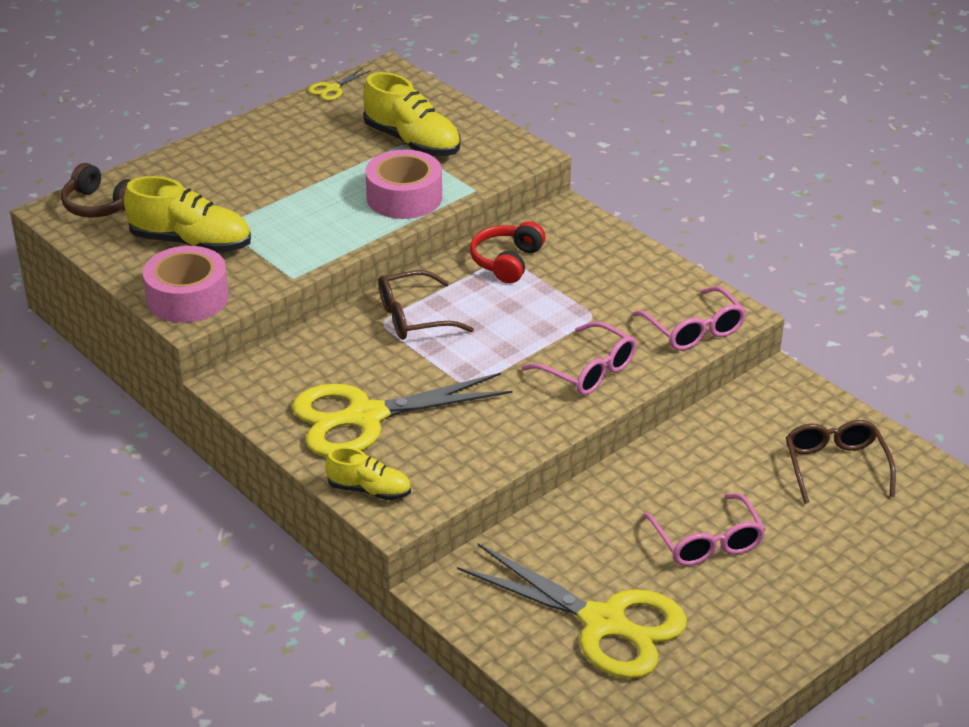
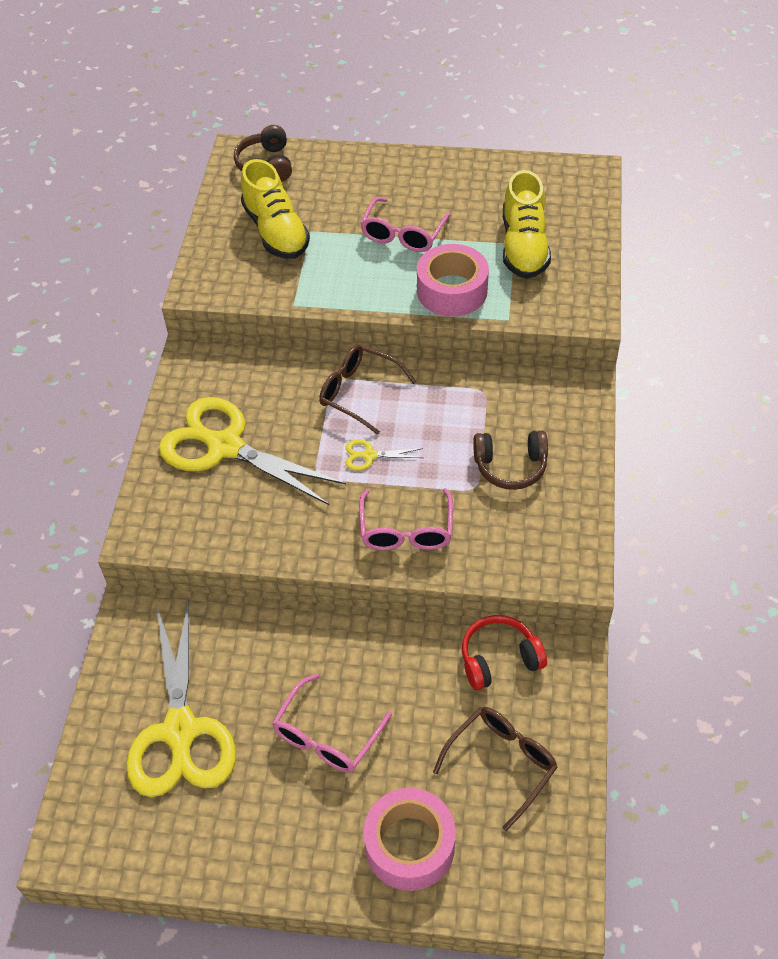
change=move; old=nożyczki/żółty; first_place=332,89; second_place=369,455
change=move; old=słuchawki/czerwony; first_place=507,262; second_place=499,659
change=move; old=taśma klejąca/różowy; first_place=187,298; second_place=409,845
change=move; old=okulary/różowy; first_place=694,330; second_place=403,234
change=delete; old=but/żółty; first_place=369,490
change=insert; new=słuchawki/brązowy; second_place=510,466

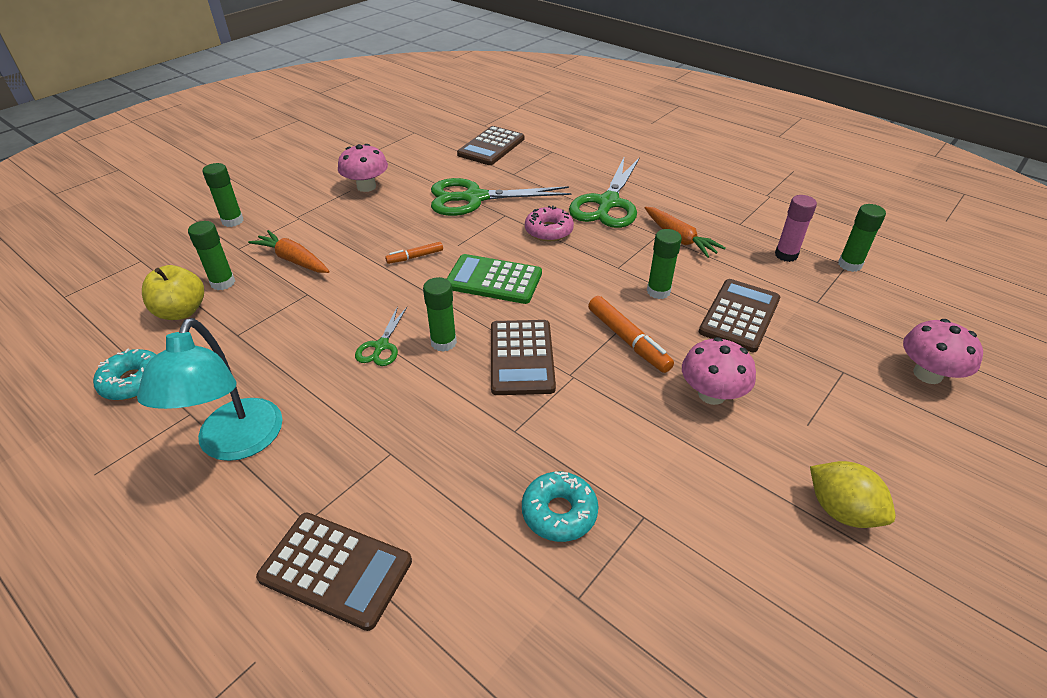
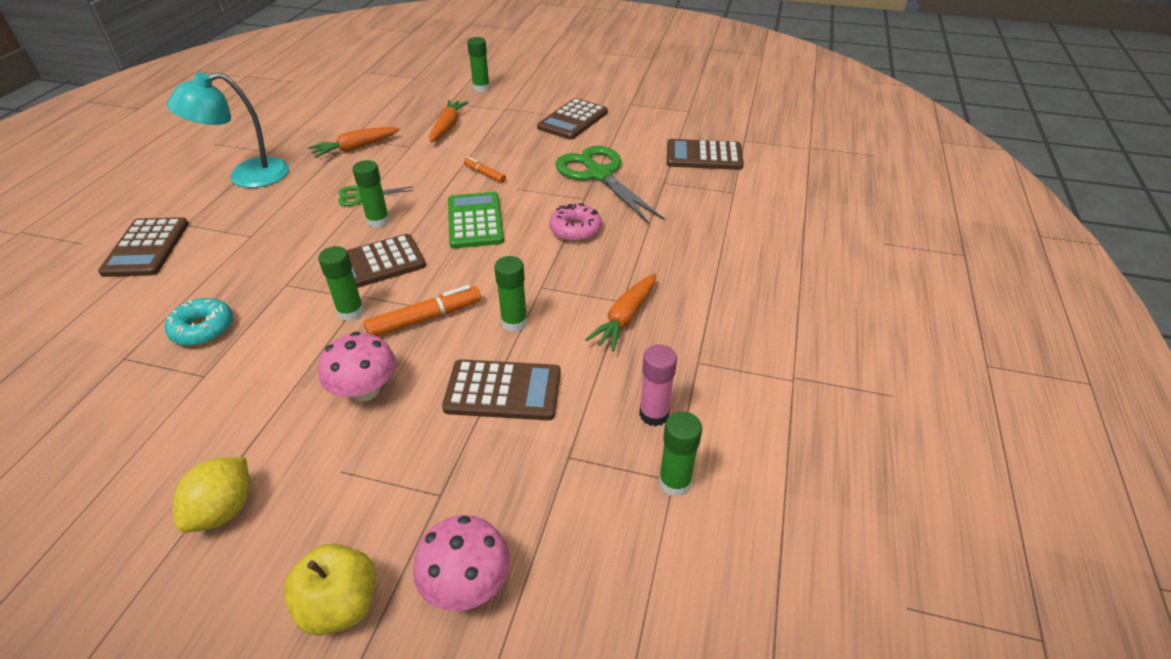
change=replace; old=grzyb/różowy; new=kalkulator/brązowy; first_place=366,187; second_place=573,120
change=delete; old=nożyczki/zielony; first_place=608,203
change=move; old=klej w sztyfcie/zielony; first_place=223,283; second_place=351,312
change=move; old=jabłko/żółty; first_place=181,311; second_place=340,605
change=rotate; old=flamaster/pomarańczowy; first_place=628,340; second_place=425,319; degrees=-150
change=delete; old=donut/turkusowy; first_place=133,381
change=insert; new=marchewka/pomarańczowy; second_place=355,148

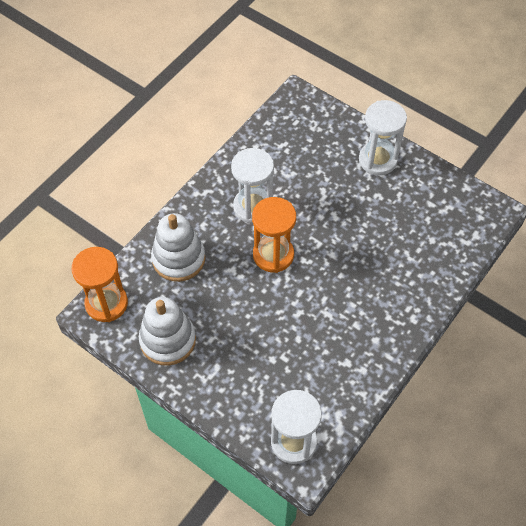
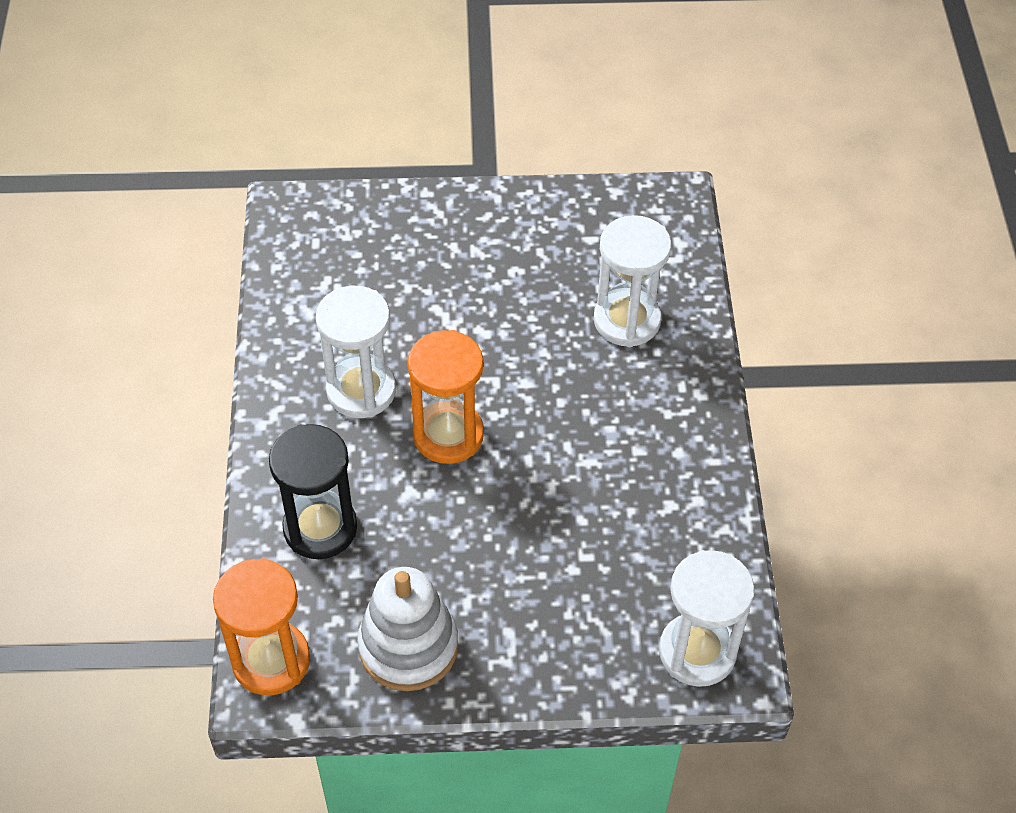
change=move; old=klepsydra/biały; first_place=378,160; second_place=627,320
change=replace; old=zabawka nakładanka/biały; new=klepsydra/czarny; first_place=178,259; second_place=320,528

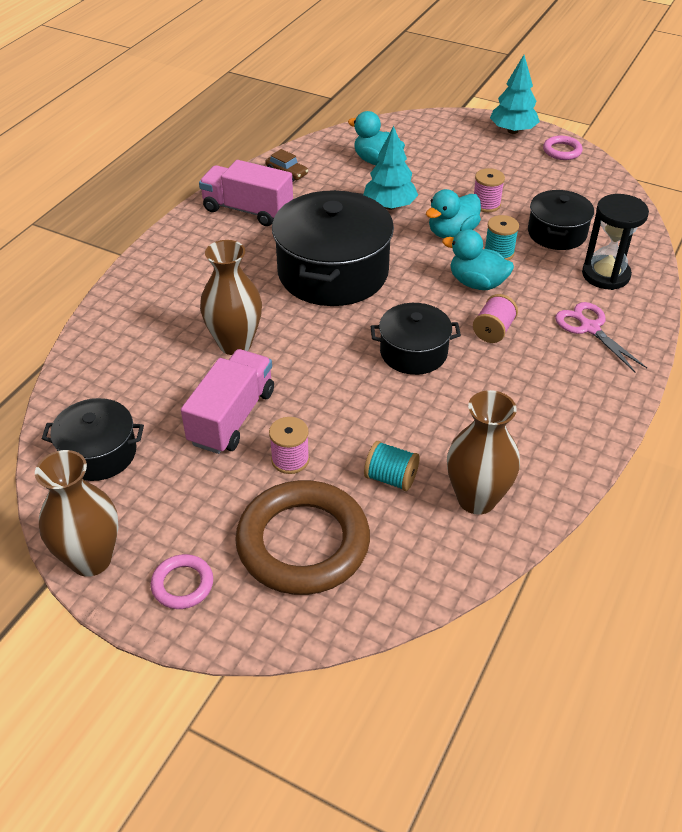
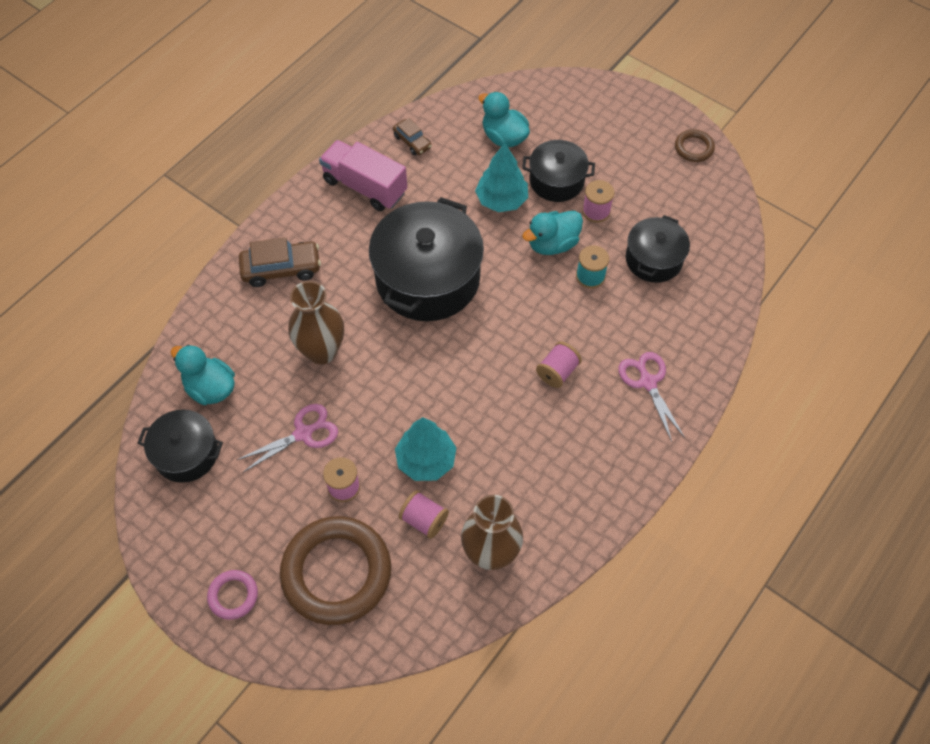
change=move; old=drzewko/turkusowy; first_place=512,131; second_place=426,460
change=recolor; old=pierścień/różowy; new=pierścień/brązowy; first_place=562,151; second_place=694,148
change=delete; old=klepsydra/czarny; first_place=605,275
change=move; old=kaczka/turkusowy; first_place=477,283; second_place=210,388
change=move; old=garnek/czarny; first_place=413,352; second_place=556,181
change=replace; old=ciężarówka/różowy; new=nożyczki/różowy; first_place=232,417; second_place=303,433
change=recolor; old=szpulka/turkusowy; new=szpulka/różowy; first_place=391,478; second_place=424,520
change=delete; old=wazon/brązowy; first_place=91,559
change=insert; new=samochód/brązowy; second_place=281,269

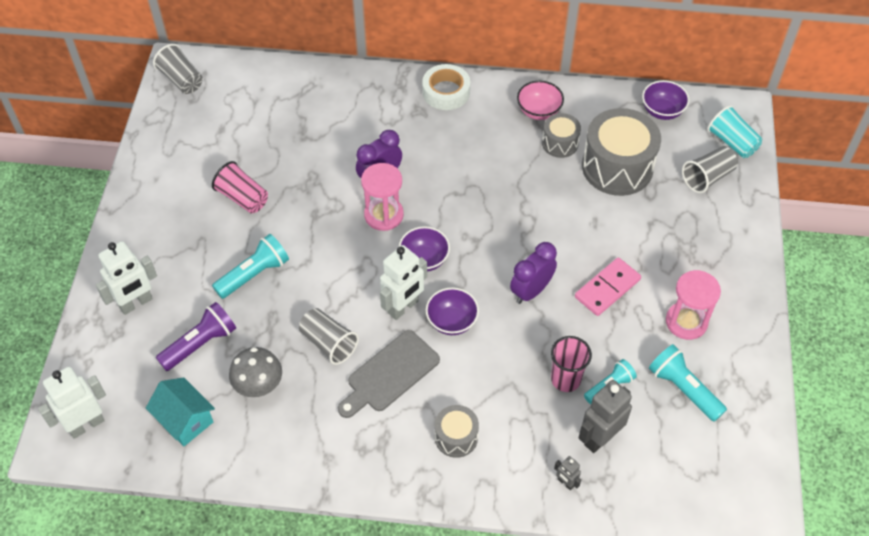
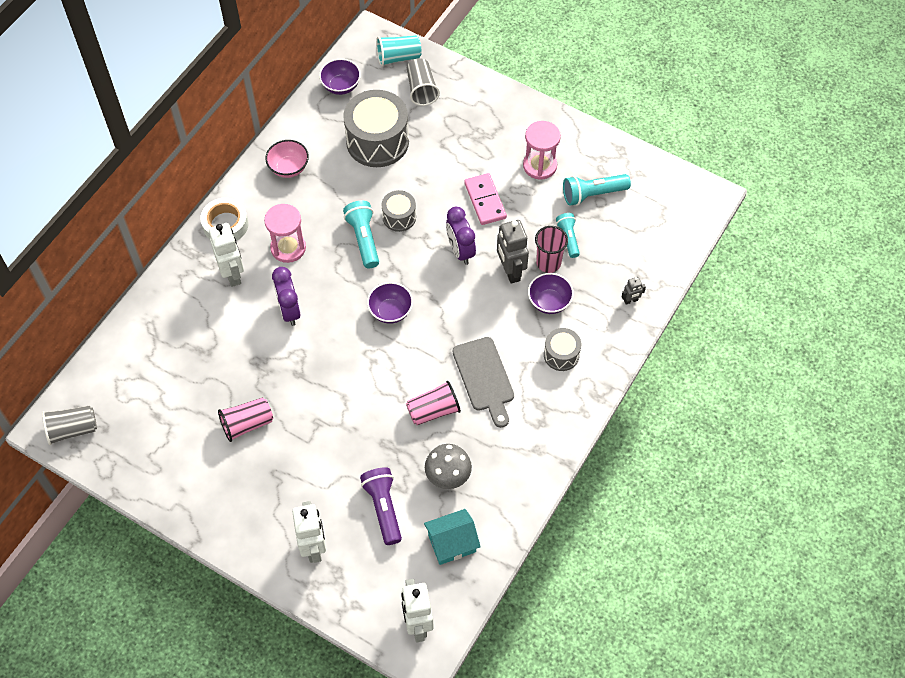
change=move; old=bęben/szary; first_place=560,143; second_place=399,217
change=move; old=klepsydra/różowy; first_place=384,215; second_place=288,248
change=move; old=latarka/turkusowy; first_place=254,274; second_place=364,239
change=move; old=robot/biały; first_place=403,307; second_place=233,274
change=move; old=miska/fioletowy; first_place=452,321; second_place=549,302
change=recolor; old=szklanka/szary; new=szklanka/różowy; first_place=328,343; second_place=433,411
change=move; old=robot/szary; first_place=599,438; second_place=510,271

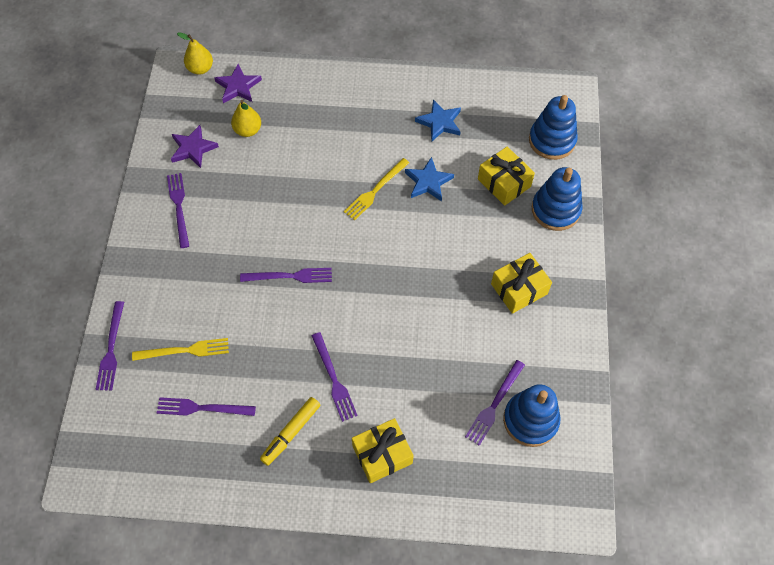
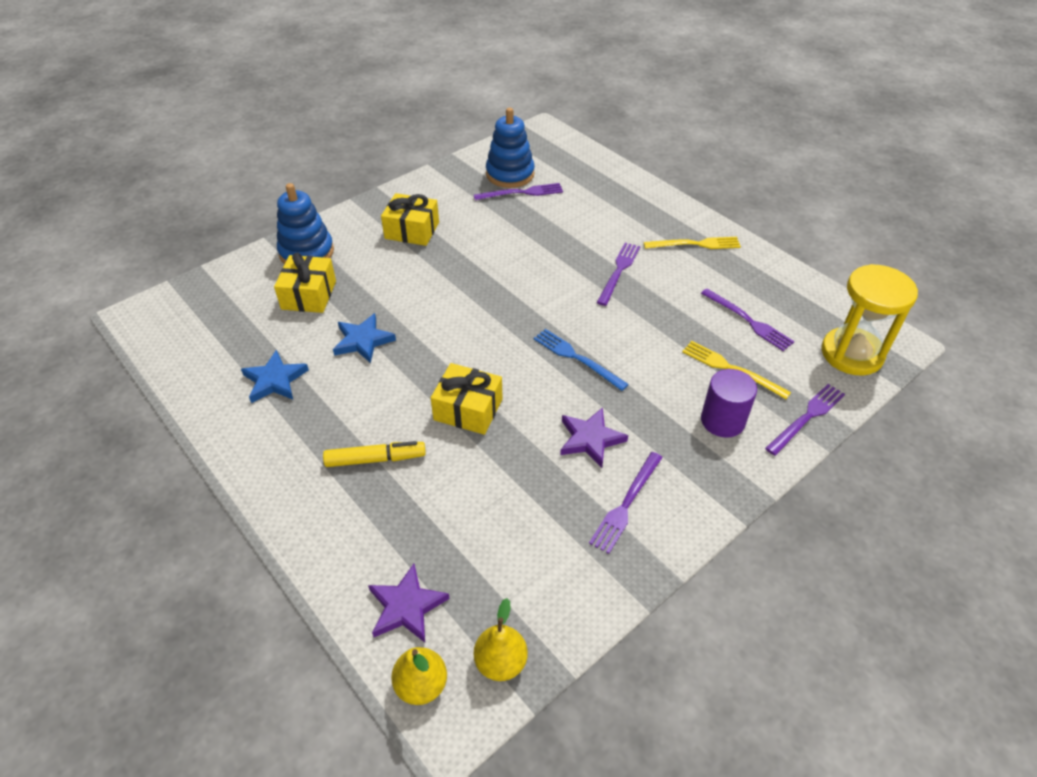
change=delete; old=zabawka nakładanka/niebieski; first_place=552,140
change=move; old=gruszka/żółty; first_place=248,130; second_place=501,662
change=move; old=gwiazda/fioletowy; first_place=193,148; second_place=590,439
change=move; old=widelec/żółty; first_place=375,190; second_place=695,244
change=recolor; old=widelec/fioletowy; new=widelec/niebieski; first_place=290,276; second_place=577,358
change=move; old=flamaster/żółty; first_place=291,433; second_place=375,459
change=move; old=prezent/żółty; first_place=382,454; second_place=468,409
change=insert; new=klepsydra/żółty; second_place=852,354
change=insert; new=walec/fioletowy; second_place=722,420

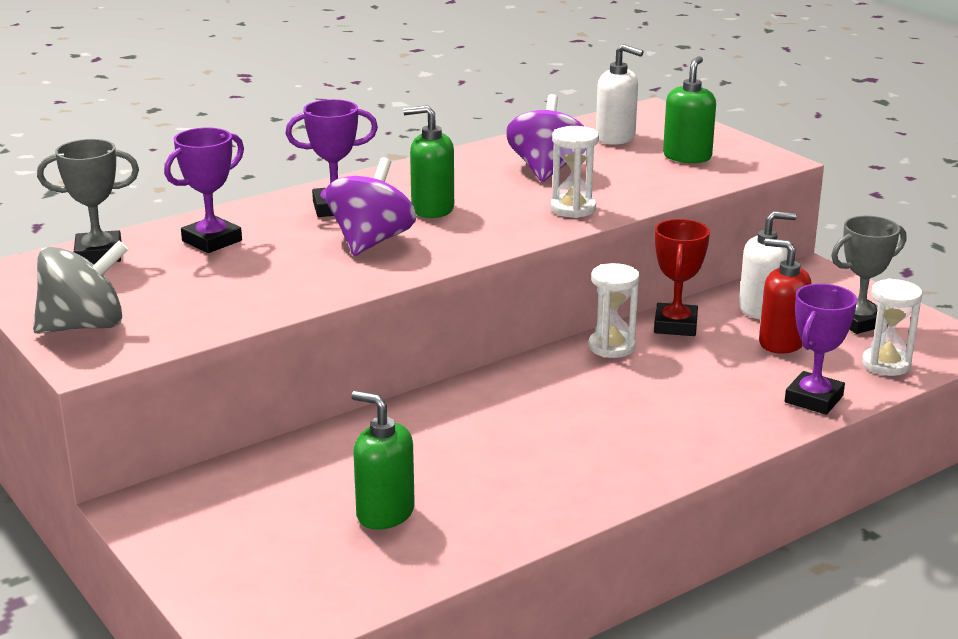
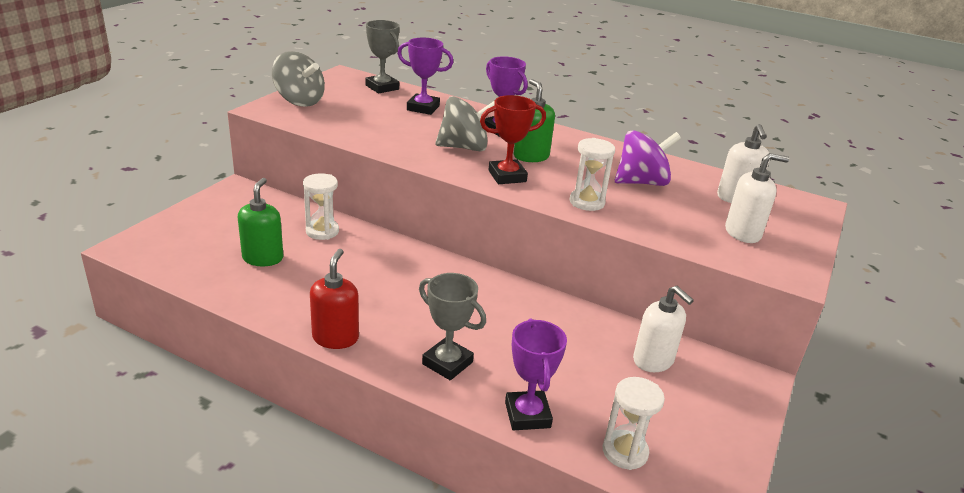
change=recolor; old=dozownik mydła/zielony; new=dozownik mydła/biały; first_place=687,157; second_place=743,233
change=recolor; old=bączek/fioletowy; new=bączek/szary; first_place=371,241; second_place=464,147
change=move; old=puchar/szary; first_place=859,321; second_place=447,363
change=move; old=puchar/czerwony; first_place=675,325; second_place=507,176
change=move; old=dozownik mydła/czerwony; first_place=781,343; second_place=335,338
change=move; old=klepsydra/biały; first_place=611,347; second_place=322,231
change=rotate; old=puchar/fioletowy; first_place=814,399; second_place=527,415; degrees=75

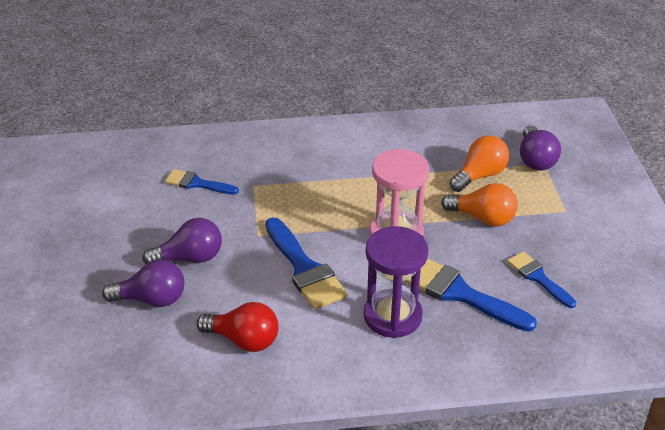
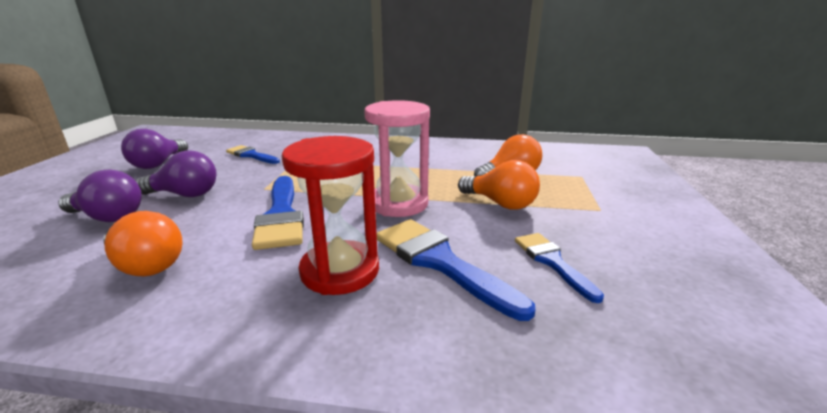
change=move; old=żarówka/fioletowy; first_place=535,160; second_place=158,164
change=recolor; old=klepsydra/fioletowy; new=klepsydra/czerwony; first_place=392,316; second_place=340,271
change=recolor; old=żarówka/czerwony; new=żarówka/pomarańczowy; first_place=244,340; second_place=146,265

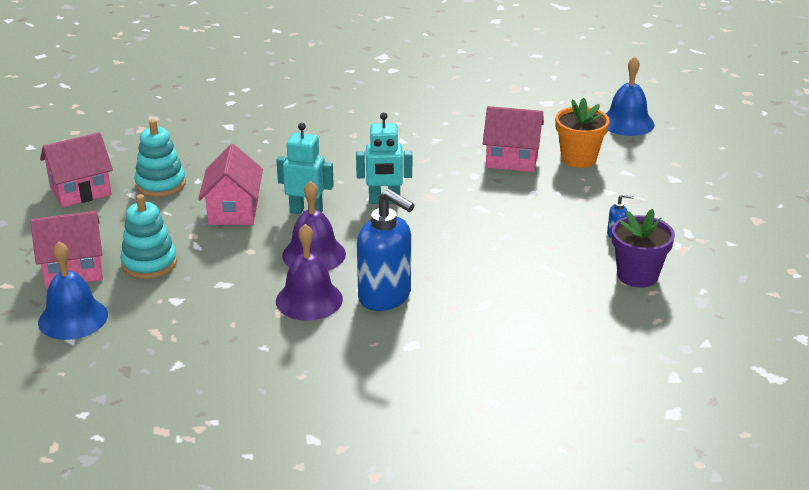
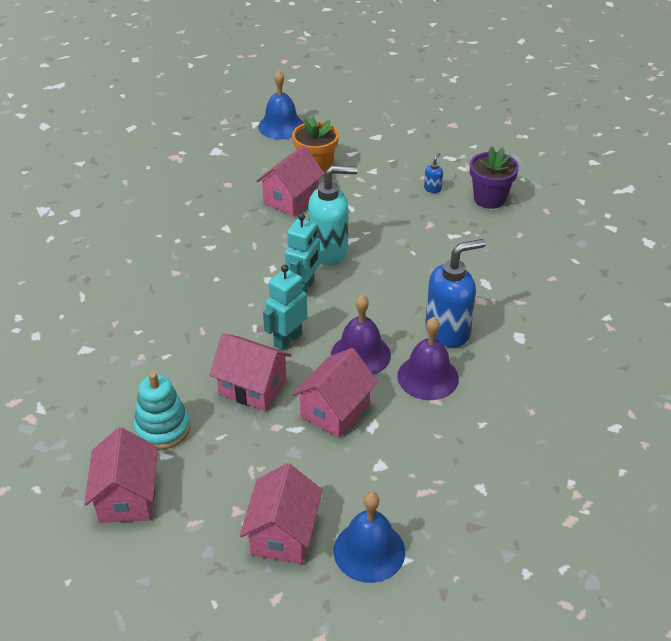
change=delete; old=zabawka nakładanka/turkusowy; first_place=149,263
change=insert; new=dozownik mydła/turkusowy; second_place=329,251
change=insert; new=domek/różowy; second_place=335,410

